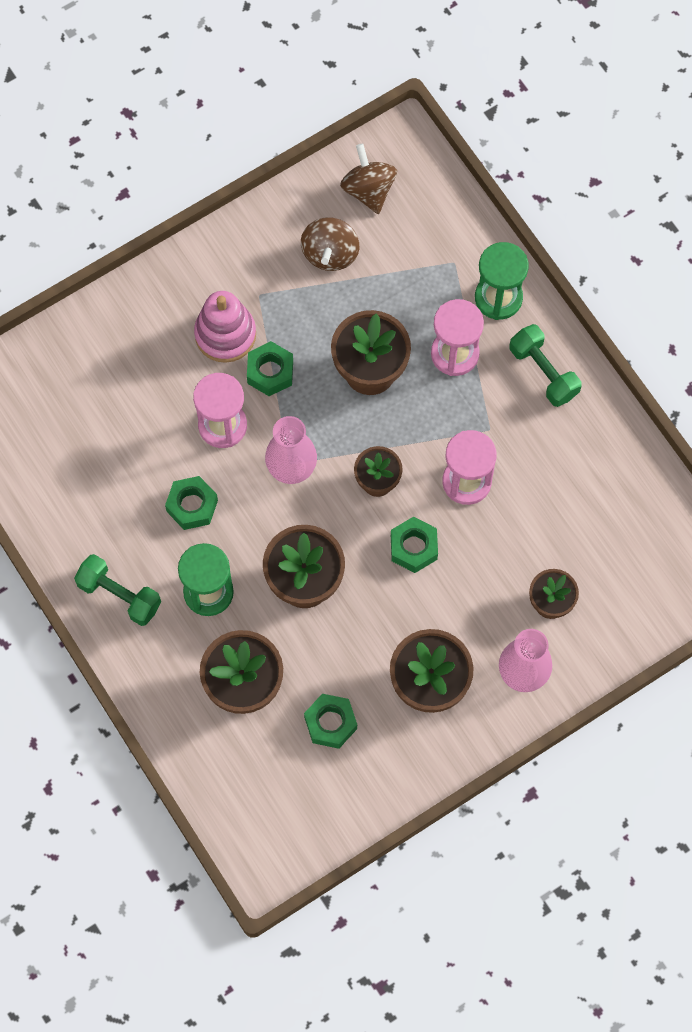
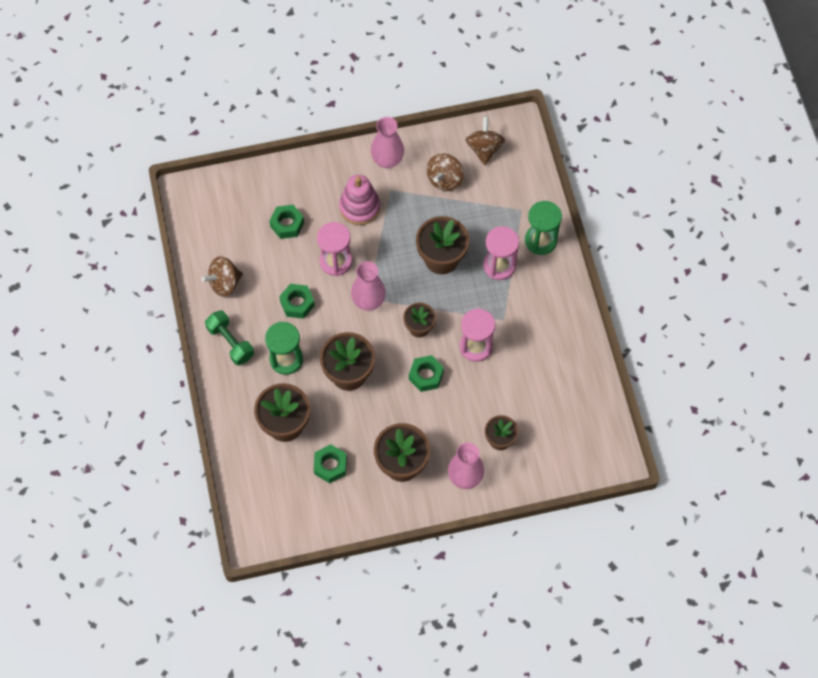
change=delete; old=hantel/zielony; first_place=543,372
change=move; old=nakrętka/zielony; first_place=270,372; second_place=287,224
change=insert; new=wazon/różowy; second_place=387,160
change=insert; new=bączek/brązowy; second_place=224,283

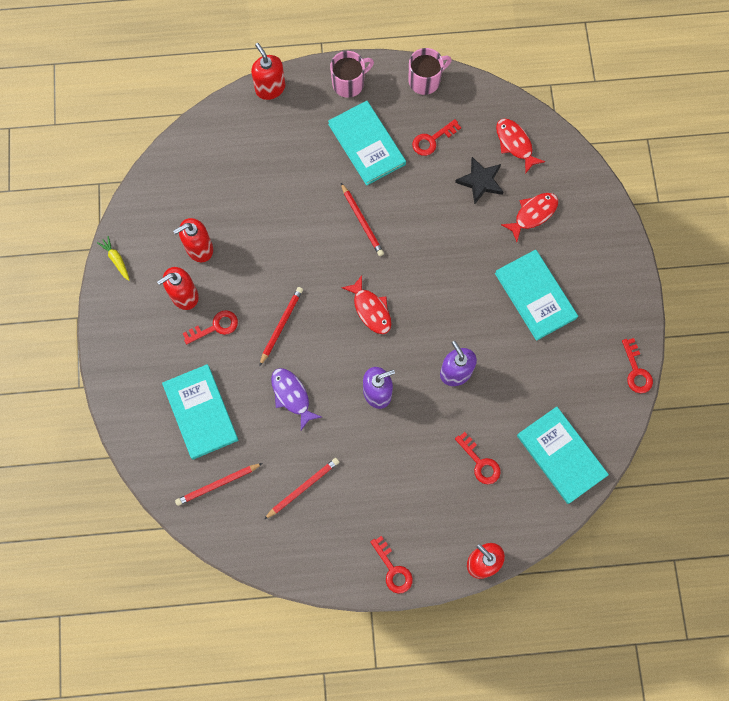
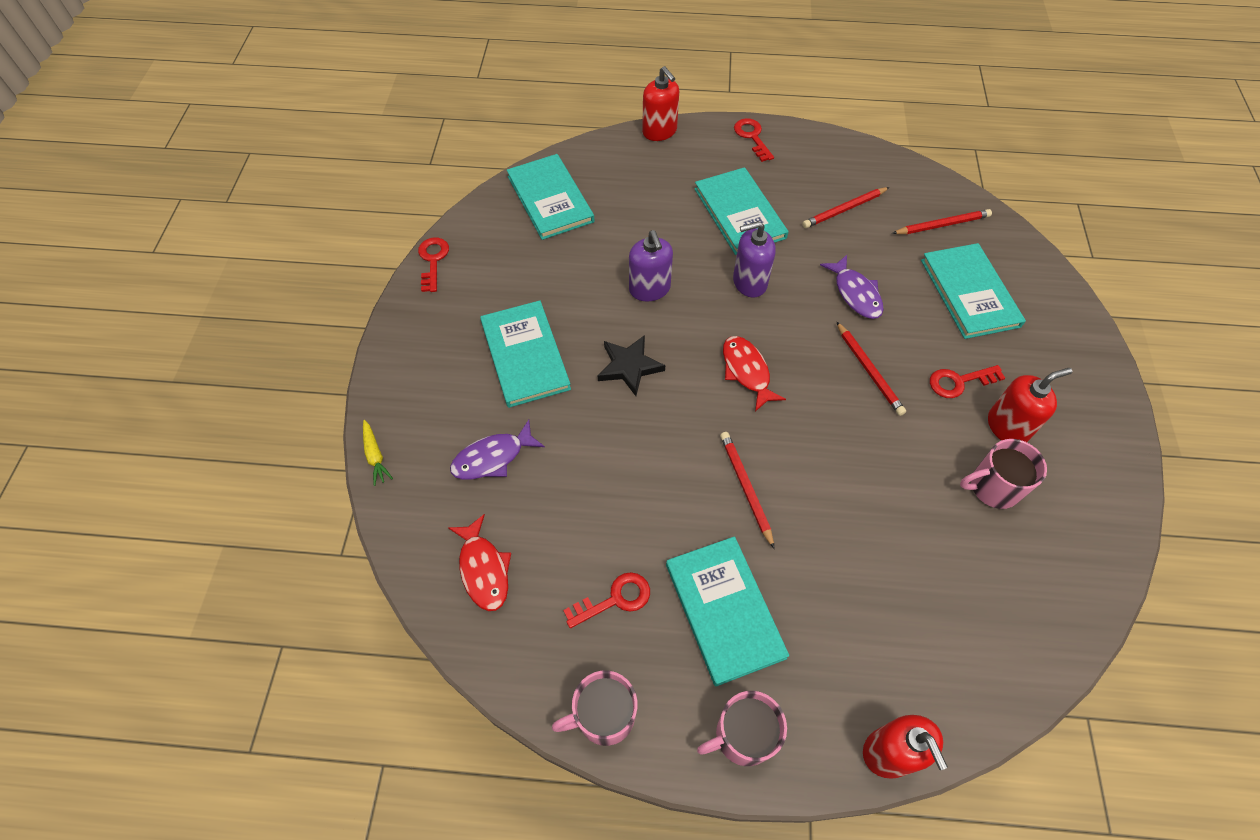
change=move; old=gwiazda/czarny; first_place=480,181; second_place=629,367
change=recolor; old=ryba/czerwony; new=ryba/fioletowy; first_place=533,214; second_place=492,458
change=replace; old=dozownik mydła/czerwony; new=kubek/różowy; first_place=199,248; second_place=993,487
change=move; old=marchewka/żółty; first_place=116,260; second_place=375,456
change=rotate; old=ołówek/czerwony; first_place=281,325; second_place=869,370; degrees=-60
change=delete; old=klucz/czerwony; first_place=480,462
change=insert; new=książka/turkusowy; second_place=739,213

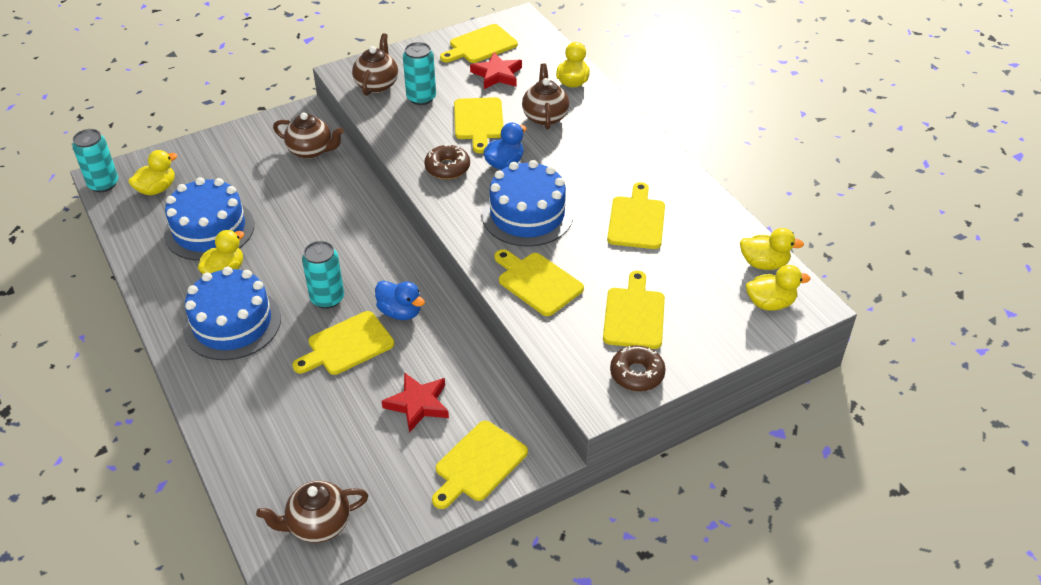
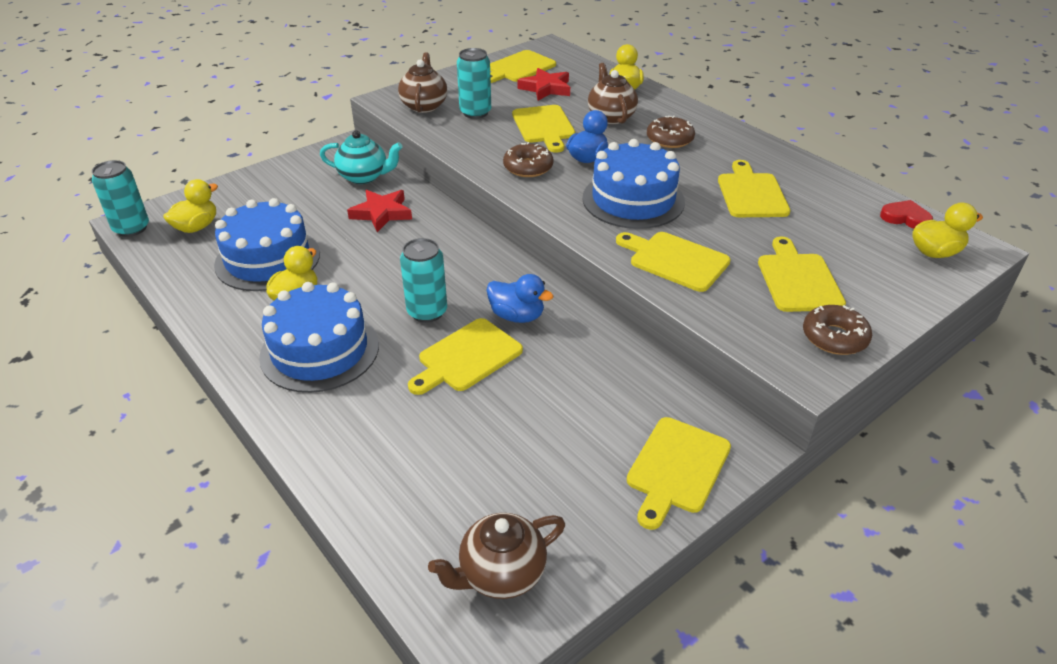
change=recolor; old=imbryk/brązowy; new=imbryk/turkusowy; first_place=311,151; second_place=364,177
change=replace; old=kaczka/żółty; new=serce/czerwony; first_place=764,263; second_place=905,218
change=move; old=gwiazda/czerwony; first_place=418,404; second_place=381,213
change=insert; new=donut/brązowy; second_place=669,139

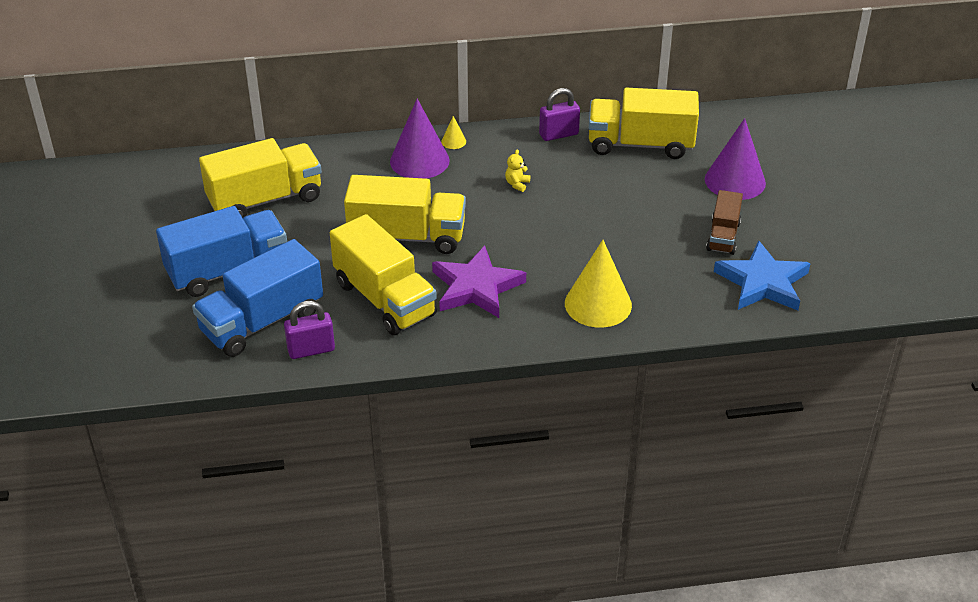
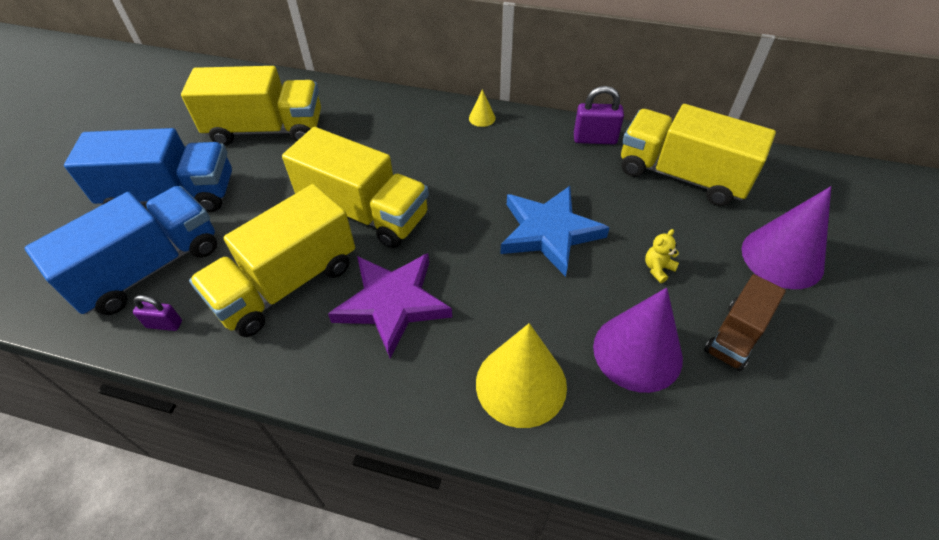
change=move; old=stożek/fioletowy; first_place=419,161; second_place=637,352
change=move; old=miś/żółty; first_place=517,184; second_place=658,269
change=rotate; old=ciężarówka/żółty; first_place=384,299; second_place=286,284; degrees=60
change=rotate; old=ciężarówka/niebieski; first_place=262,322; second_place=150,268; degrees=150
change=move; old=gwiazda/niebieski; first_place=763,282; second_place=549,232
change=resize; old=kłódka/fioletowy; first_place=311,350; second_place=164,324; factor=0.62

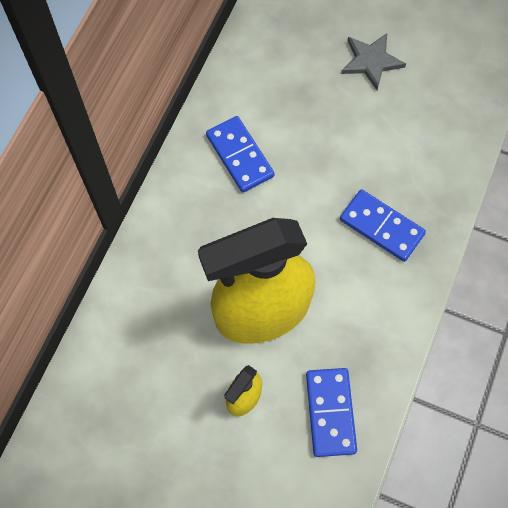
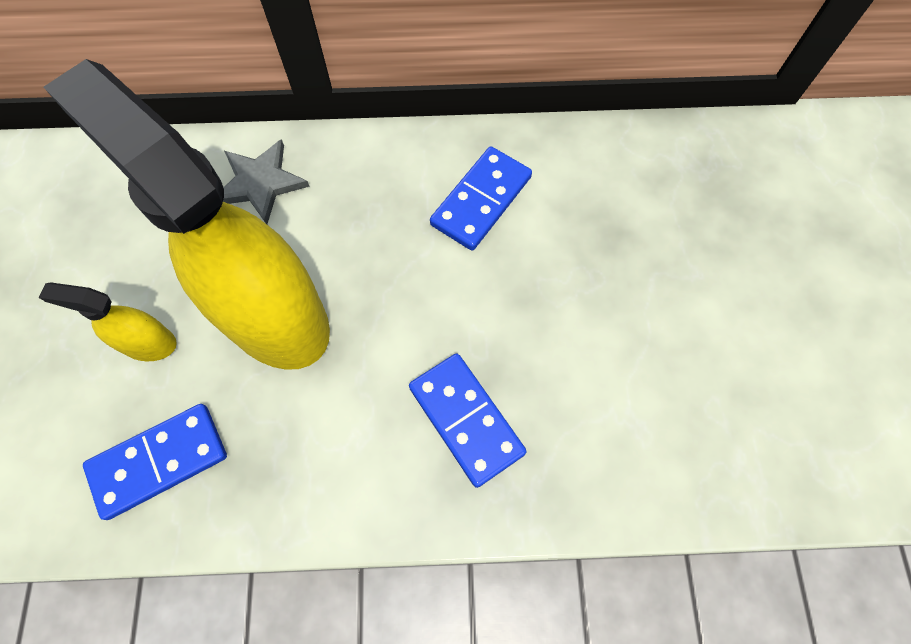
change=move; old=gwiazda/szary; first_place=371,61; second_place=260,183
change=rotate; old=kostka domina/niebieski; first_place=381,227; second_place=466,419; degrees=-45

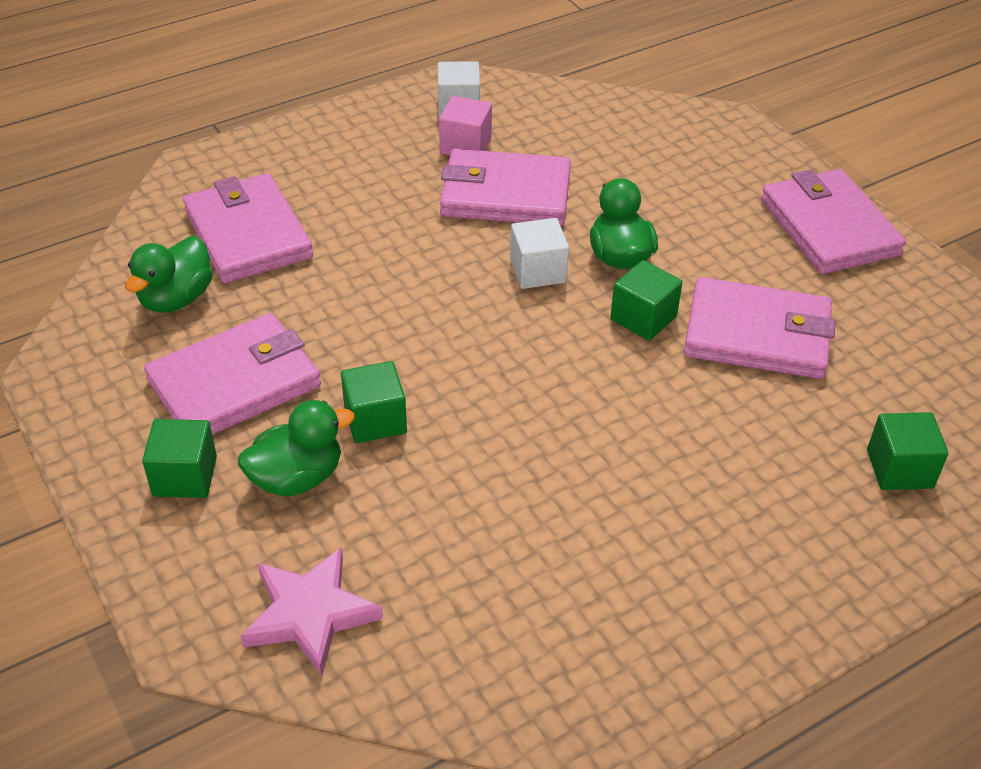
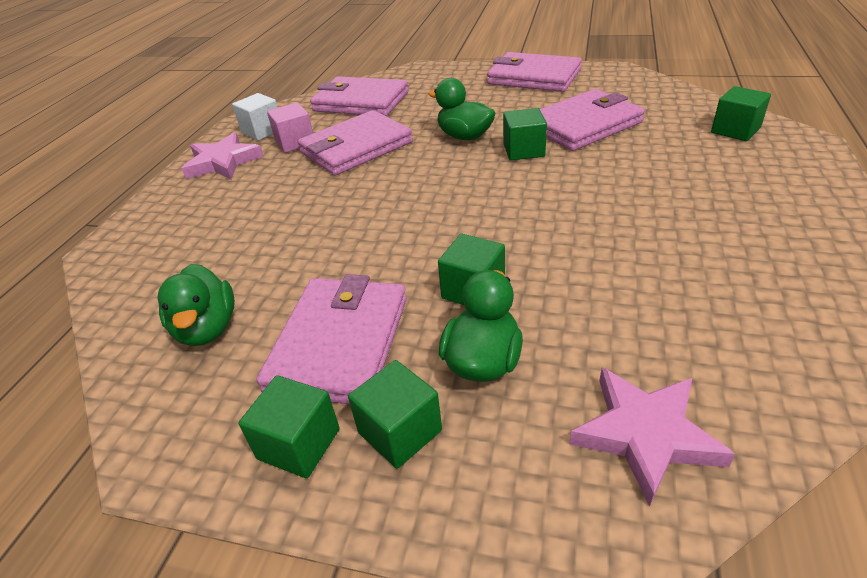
change=move; old=portfel/różowy; first_place=248,234; second_place=361,102
change=delete; old=sześcian/biały; first_place=538,271
change=insert; new=gwiazda/różowy; second_place=223,162
change=insert; new=sześcian/zielony; second_place=299,444

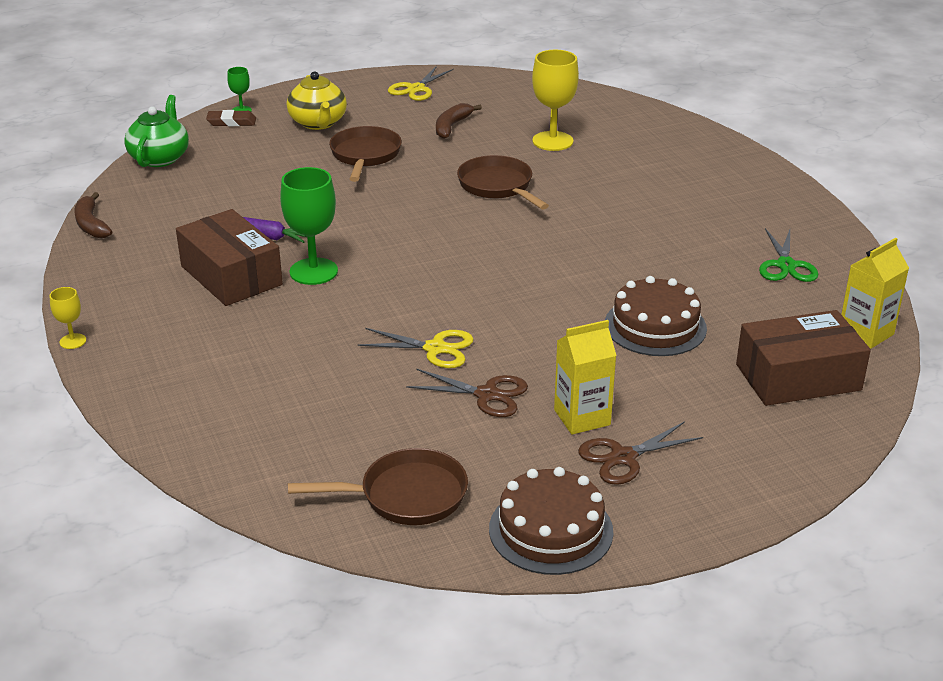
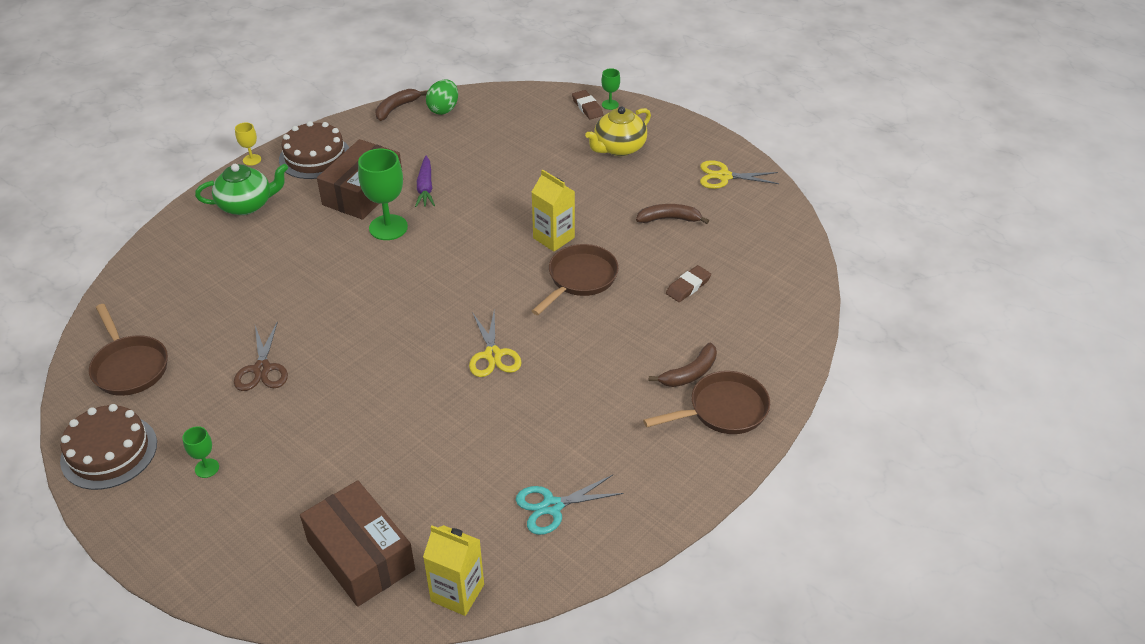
change=replace; old=kielich/żółty; new=gumka do mazania/brązowy; first_place=552,141; second_place=688,286
change=move; old=imbryk/zielony; first_place=160,158; second_place=247,205
change=move; old=patelnia/brązowy; first_place=365,156; second_place=723,410
change=recolor; old=nożyczki/zielony; new=nożyczki/turkusowy; first_place=786,265; second_place=552,506
change=move; old=tort/brązowy; first_place=655,326; second_place=315,157
change=move; old=karton mleka/żółty; first_place=582,417; second_place=553,238
change=move; old=nożyczki/żółty; first_place=435,349; second_place=492,355
change=replace; old=nożyczki/brązowy; new=kielich/zielony; first_place=623,457; second_place=207,468
change=insert; new=jajko/zielony; second_place=443,109
change=insert; new=banan/brązowy; second_place=689,373

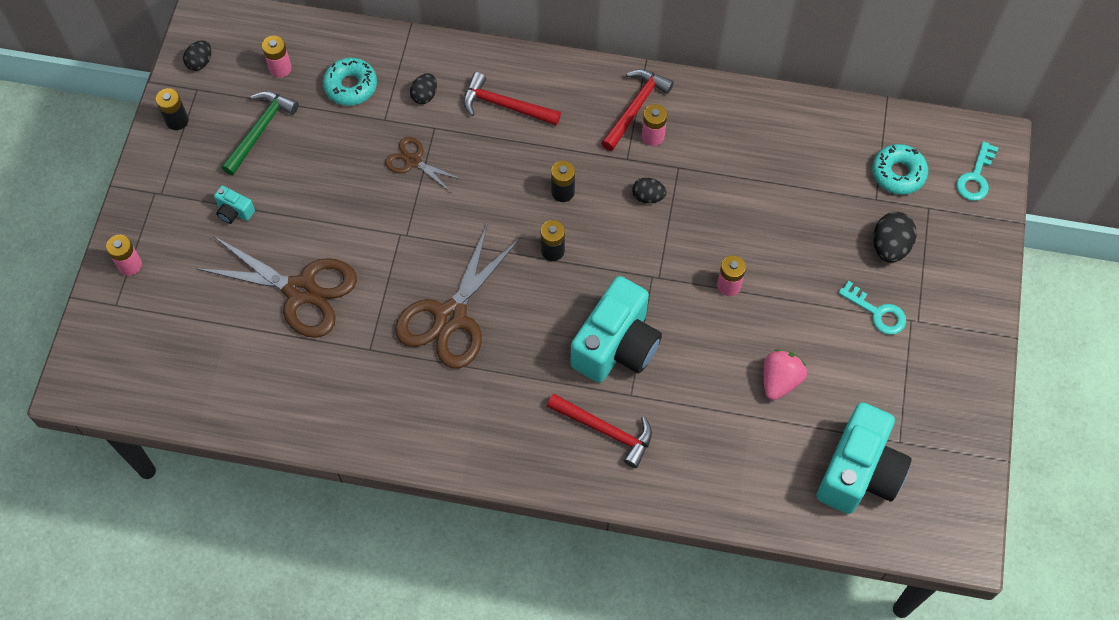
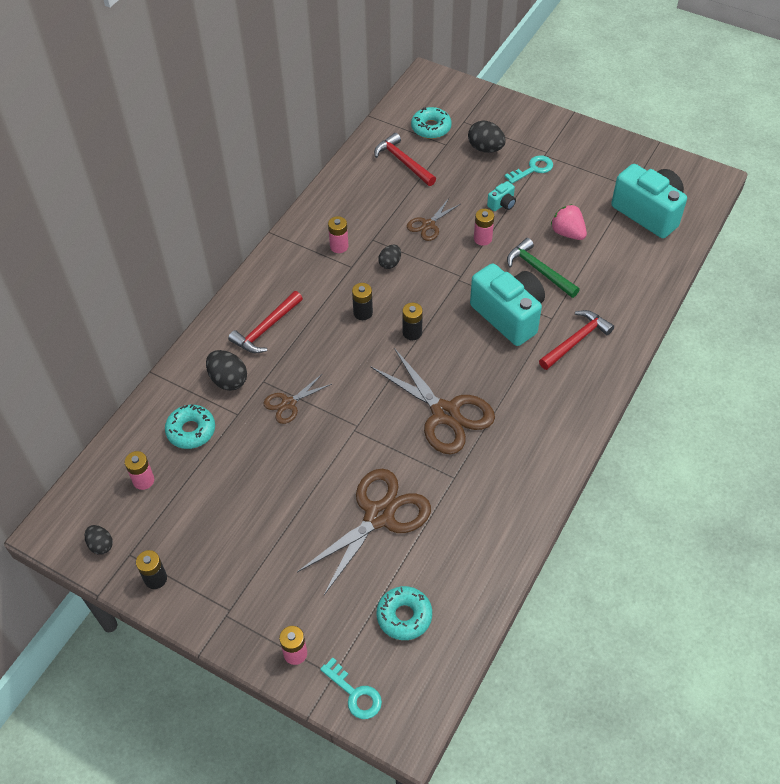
change=move; old=młotek/czerwony; first_place=635,108; second_place=403,162
change=resize; old=jajko/czarny; first_place=424,95; second_place=228,380; factor=1.58
change=move; old=młotek/zielony; first_place=260,130; second_place=539,270
change=move; old=klucz/turkusowy; first_place=975,177; second_place=355,693
change=move; old=aparat fotograficzny/turkusowy; first_place=234,212; second_place=502,204
change=insert; new=nożyczki/brązowy; second_place=428,225
change=insert; new=donut/turkusowy; second_place=404,616

